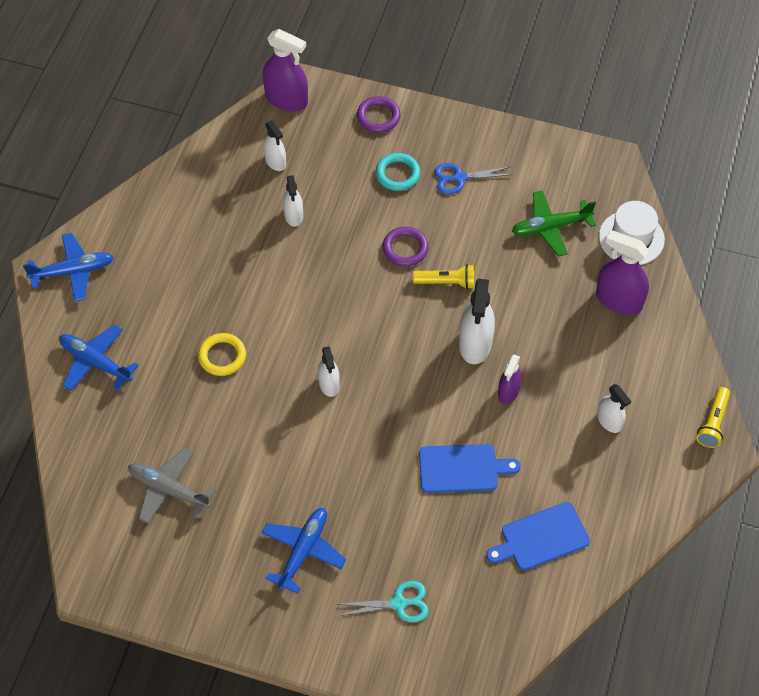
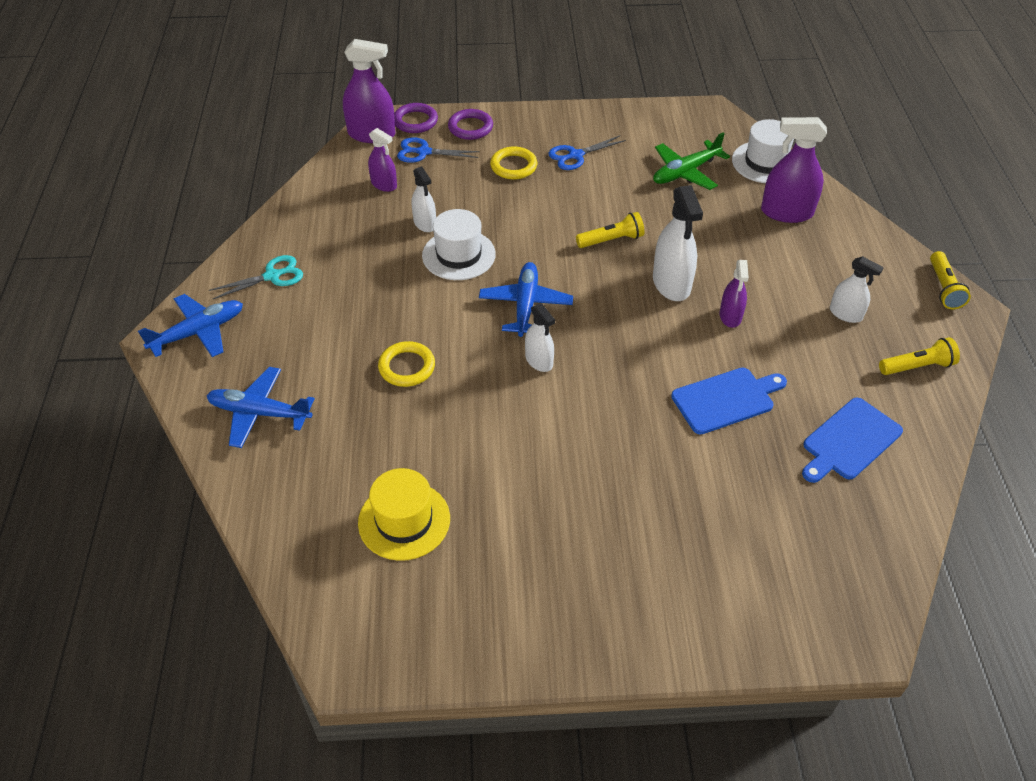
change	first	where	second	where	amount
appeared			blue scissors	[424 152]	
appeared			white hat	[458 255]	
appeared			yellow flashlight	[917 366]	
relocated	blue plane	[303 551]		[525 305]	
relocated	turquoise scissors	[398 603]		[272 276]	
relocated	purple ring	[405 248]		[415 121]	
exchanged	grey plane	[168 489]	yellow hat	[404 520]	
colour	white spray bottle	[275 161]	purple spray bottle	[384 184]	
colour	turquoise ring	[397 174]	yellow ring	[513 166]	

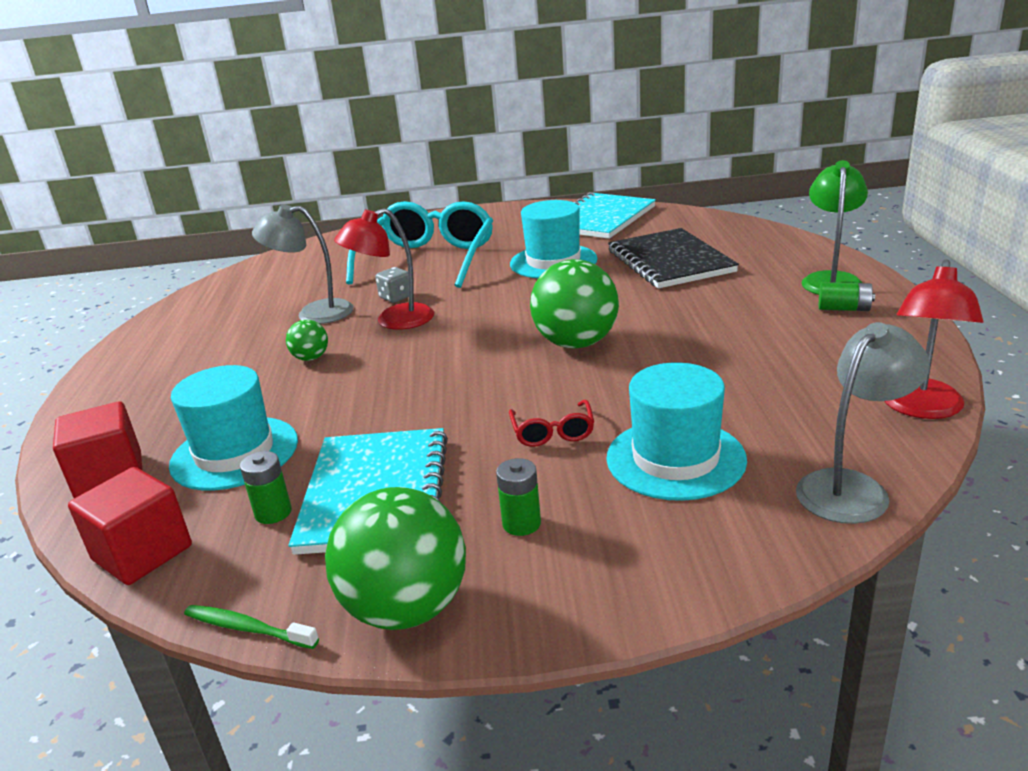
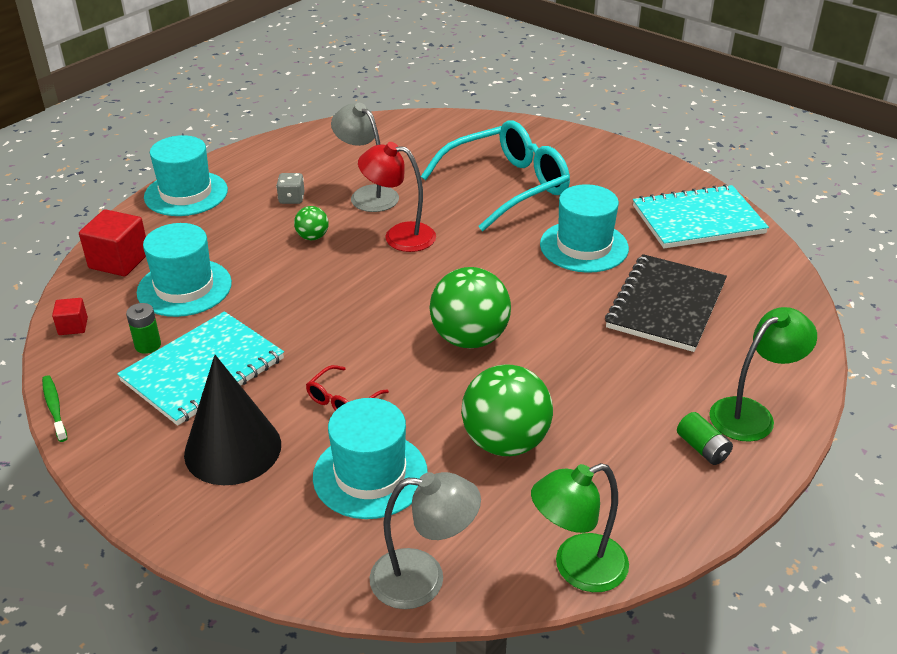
change	first	where	second	where	amount
appeared			turquoise hat	[186 193]	
relocated	green ball	[406 608]		[505 442]	
relocated	grey dice	[396 297]		[291 199]	
exchanged	green battery	[521 523]	black cone	[233 449]	
colour	red lamp	[921 408]	green lamp	[577 568]	
size	red cube	[142 553]		[73 326]	x0.54

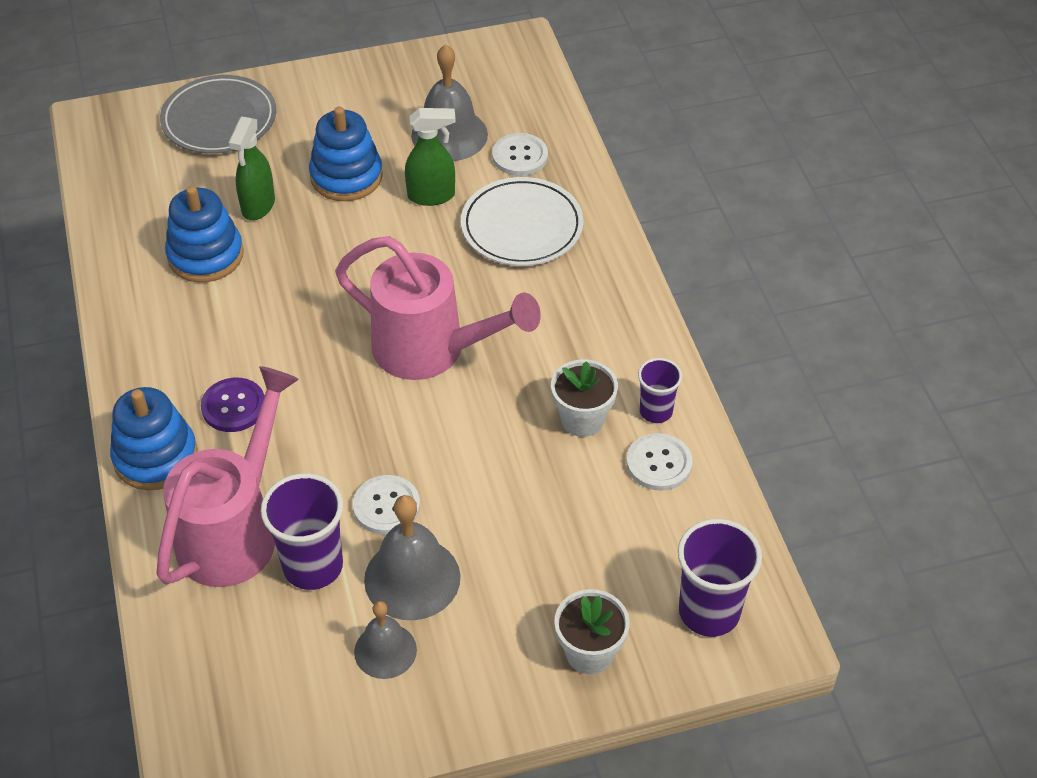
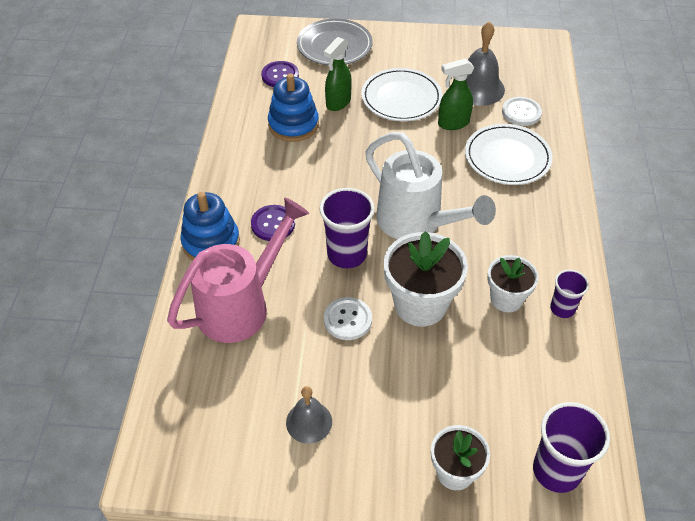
change	first	where	second	where	amount
missing	grey bell	[412 578]			
missing	white button	[659 463]			
appeared			purple button	[280 75]	
appeared			white flower pot	[420 305]	
relocated	purple cup	[313 566]		[347 254]	
exchanged	blue stacking toy	[346 176]	white plate	[401 98]	
colour	pink watering can	[430 350]	white watering can	[416 222]	
spun	green spray bottle	[432 196]		[453 123]	150 degrees clockwise

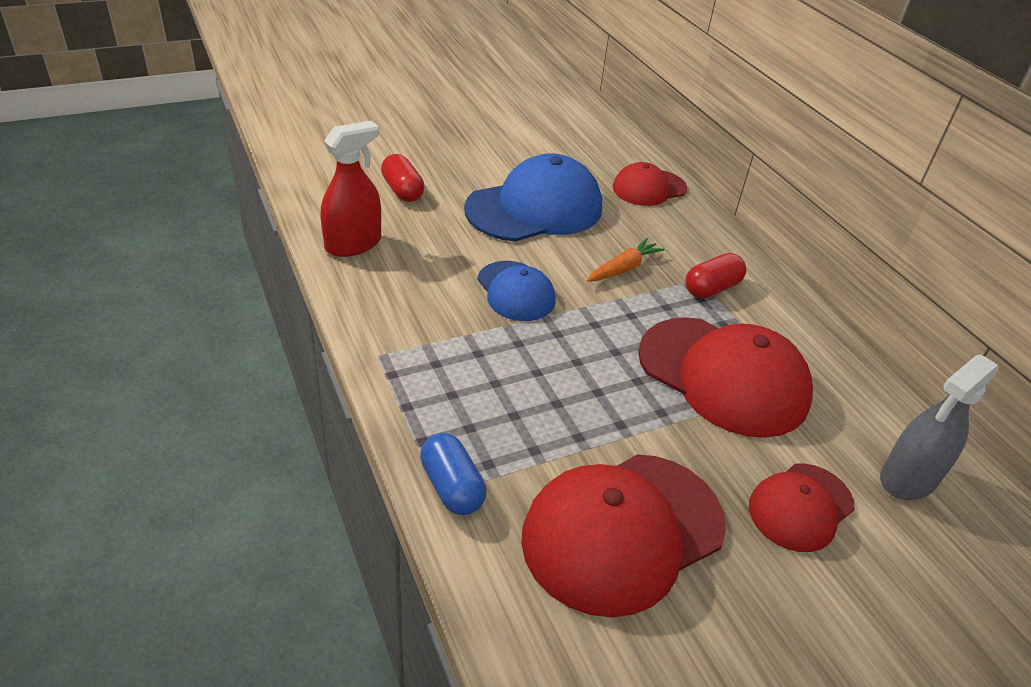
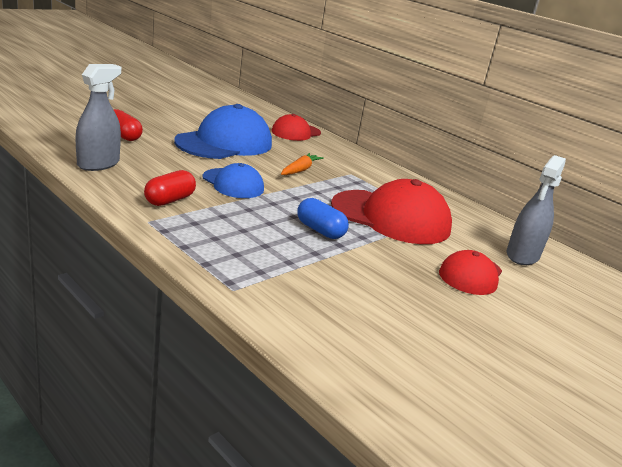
change	first	where	second	where	amount
missing	red cap	[622 531]			
relocated	blue capsule	[452 487]		[320 230]	
relocated	red capsule	[712 288]		[169 200]	
colour	red spray bottle	[353 244]	grey spray bottle	[98 164]	

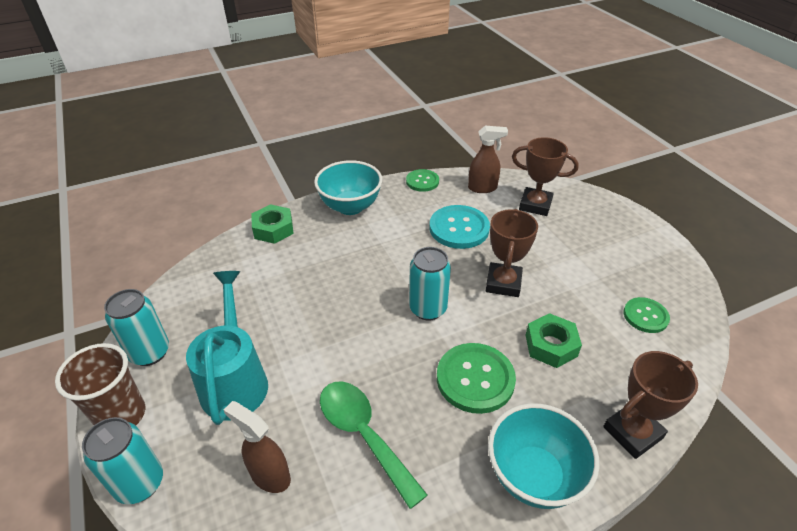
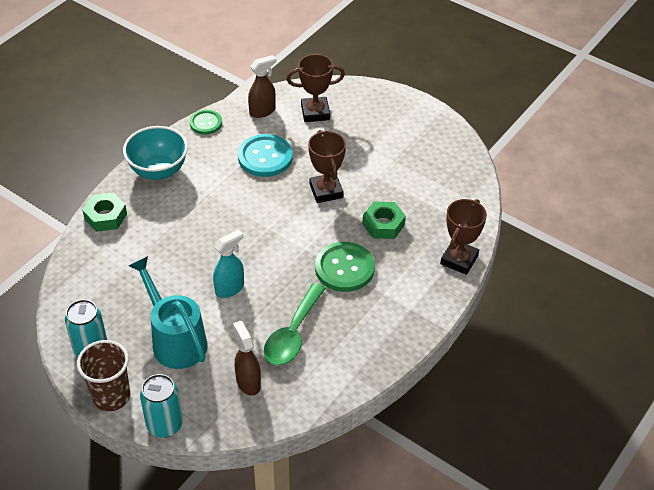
change	first	where	second	where	amount
missing	turquoise can	[428 309]			
missing	turquoise bowl	[534 476]			
missing	green button	[645 316]			
appeared			turquoise spray bottle	[230 288]	
spun	brown spray bottle	[270 475]		[248 382]	60 degrees clockwise
spun	green spoon	[364 435]		[293 333]	90 degrees counterclockwise

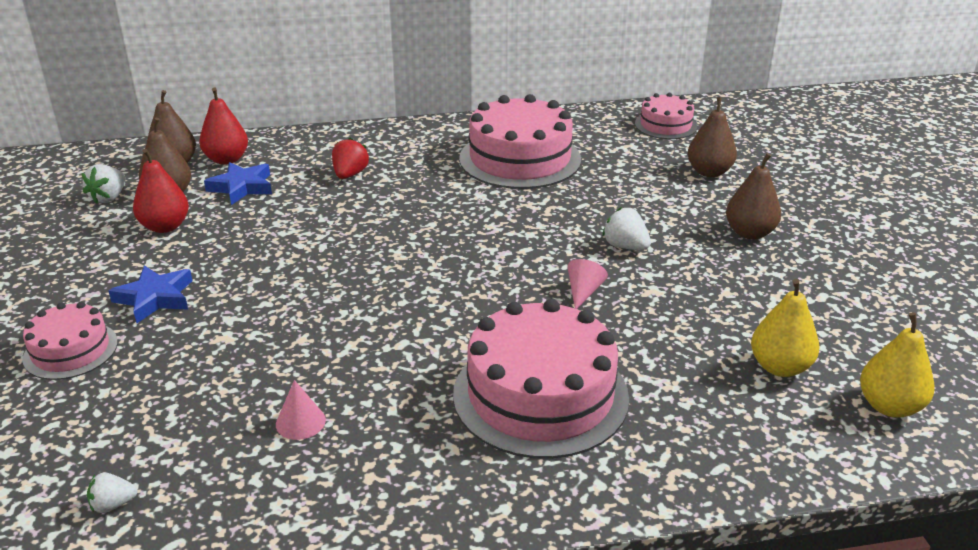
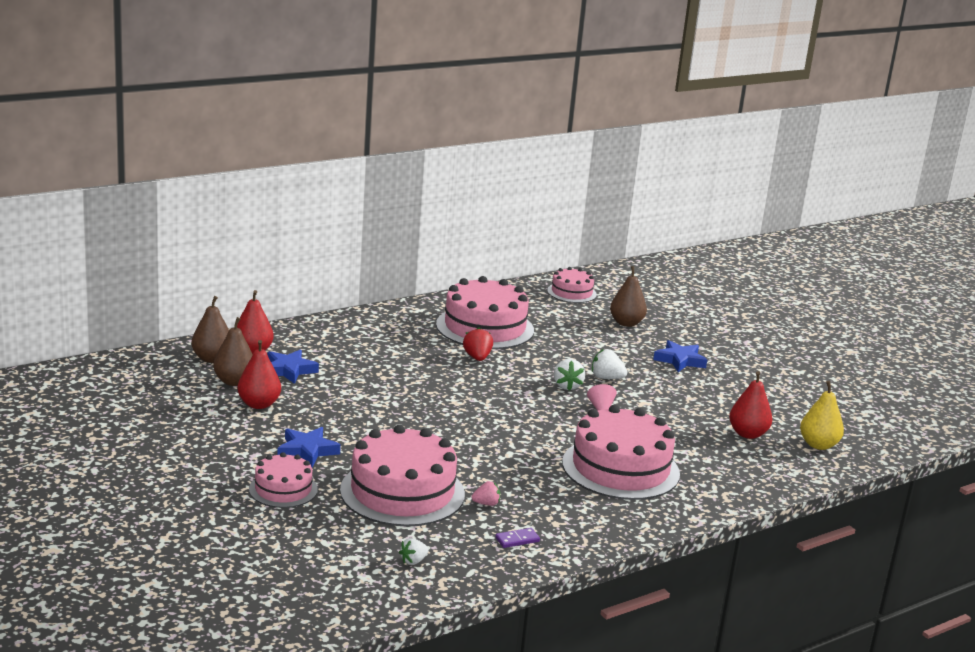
change	first	where	second	where	amount
appeared			pink cake	[402 492]	
appeared			purple domino	[517 539]	
relocated	white strawberry	[109 198]		[567 386]	
relocated	red strawberry	[350 174]		[477 358]	
exchanged	pink cone	[300 422]	pink strawberry	[486 503]	
exchanged	brown pear	[749 233]	blue star	[680 360]	
colour	yellow pear	[779 367]	red pear	[747 434]	

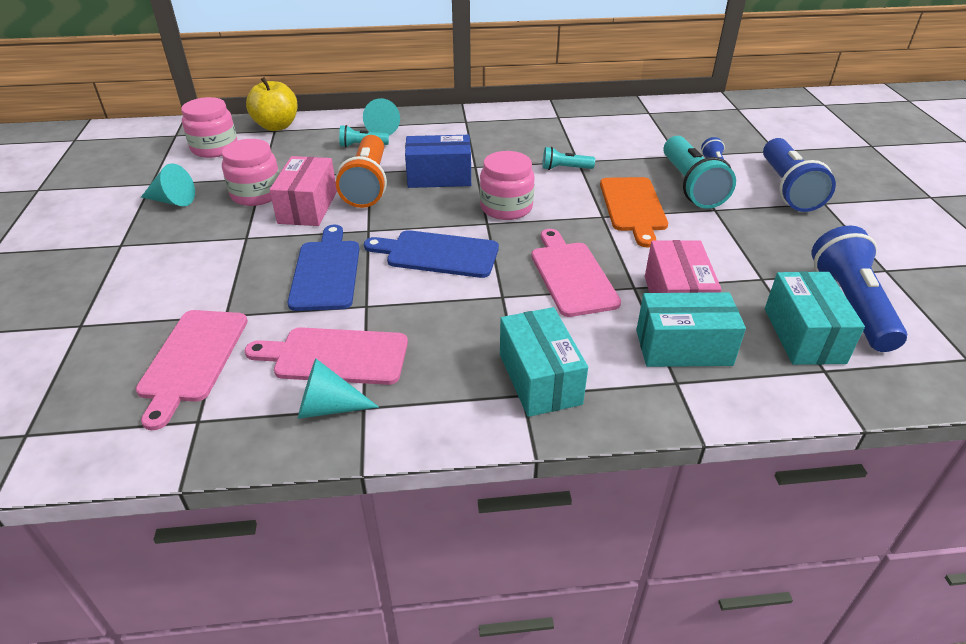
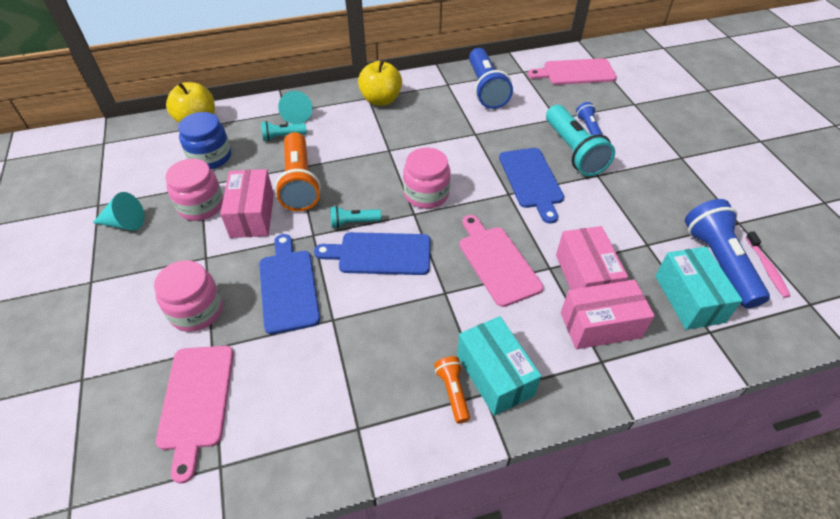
change	first	where	second	where	amount
missing	turquoise cone	[328 407]			
missing	blue box	[439 177]			
appeared			blue jar	[210 157]	
appeared			yellow apple	[381 100]	
appeared			orange flashlight	[453 392]	
appeared			pink toothbrush	[766 268]	
relocated	pink jar	[214 148]		[196 310]	
relocated	pink cutting board	[336 356]		[576 72]	
relocated	turquoise flashlight	[565 168]		[353 222]	
relocated	blue flashlight	[787 189]		[485 89]	
colour	orange cutting board	[633 207]	blue cutting board	[531 180]	
colour	turquoise box	[683 347]	pink box	[600 325]	

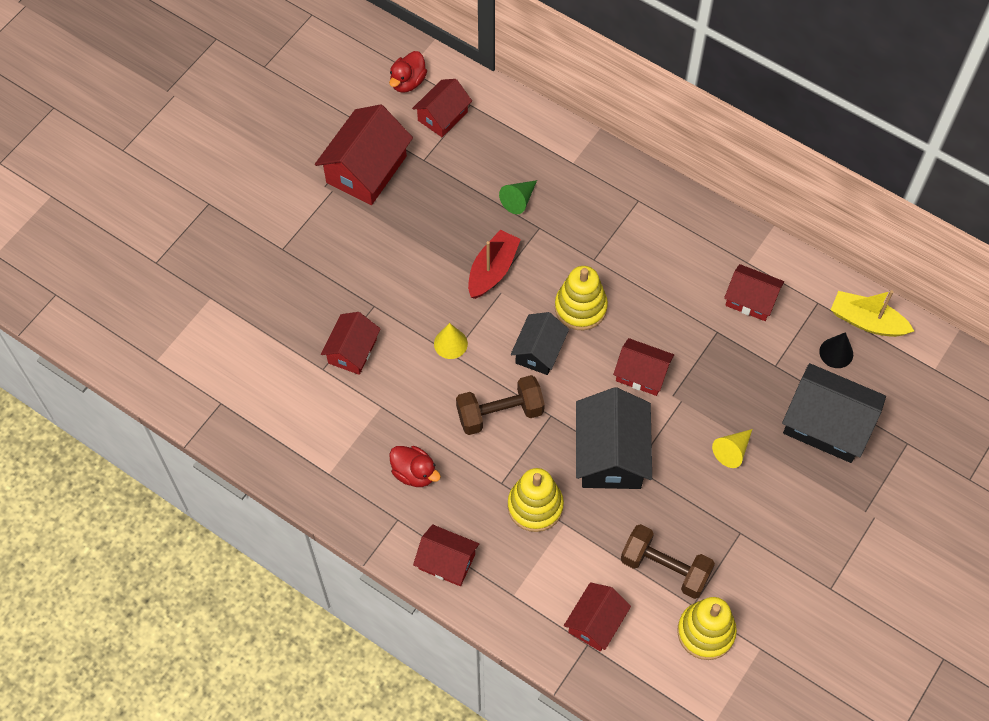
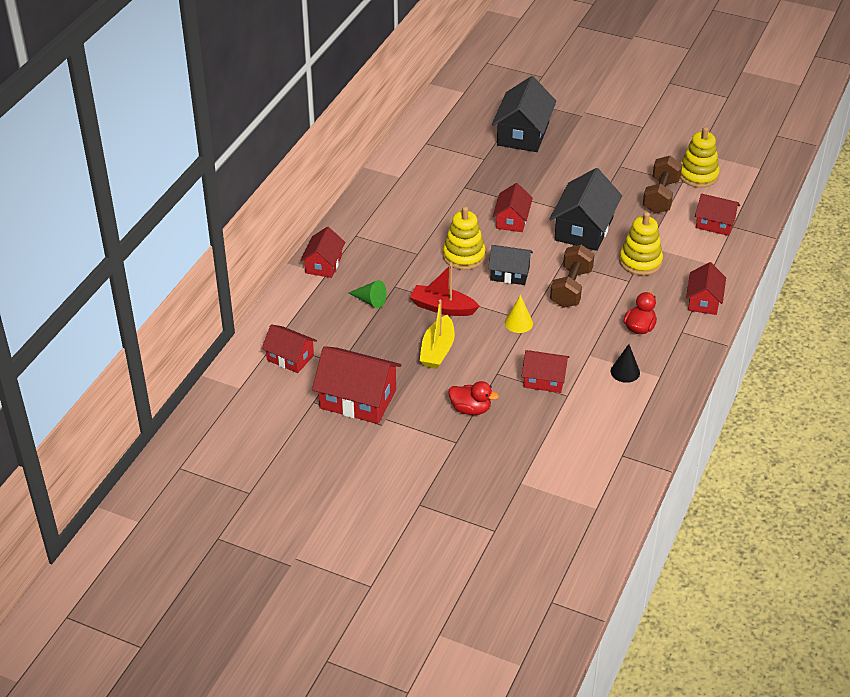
change	first	where	second	where	amount
missing	yellow cone	[732 451]			
relocated	red duck	[408 82]		[470 409]	
relocated	red house	[751 300]		[323 264]	
relocated	black cone	[836 353]		[625 372]	
relocated	yellow boat	[867 321]		[437 350]	
spun	brown dumbbell	[500 413]		[571 288]	45 degrees clockwise
spun	black house	[611 454]		[583 229]	60 degrees counterclockwise

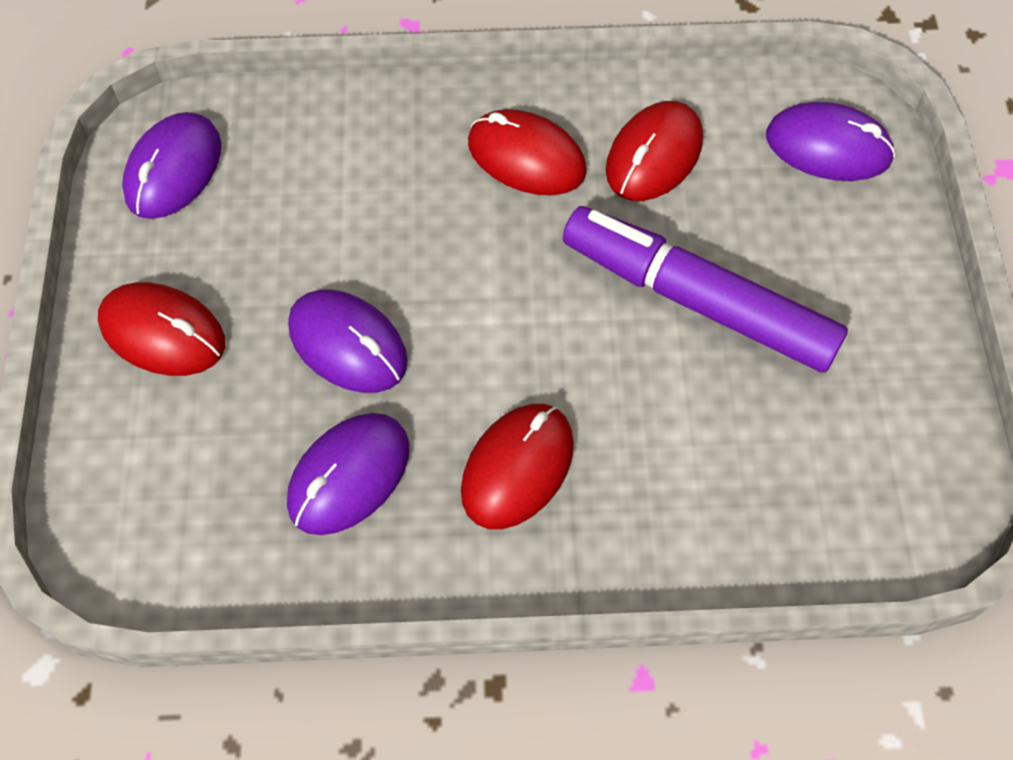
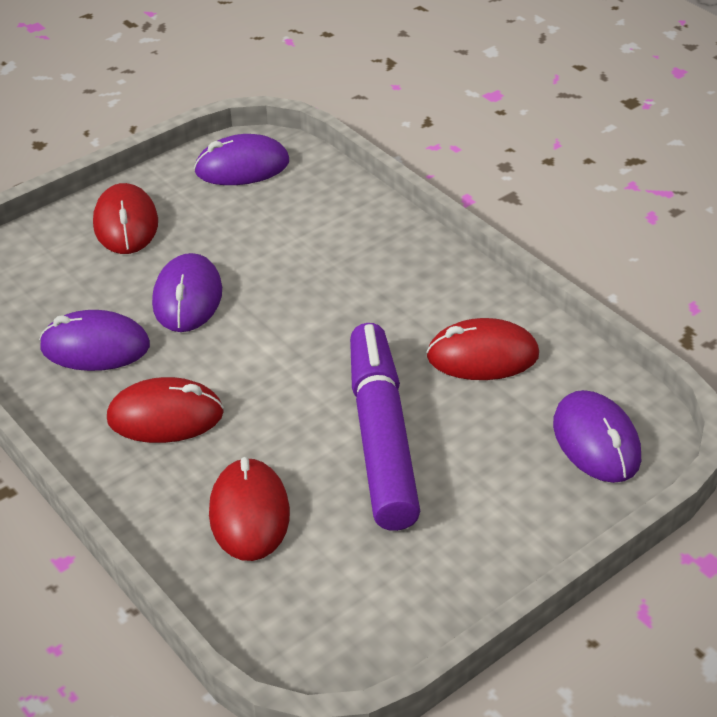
change	first	where	second	where	amount
relocated	red mouse	[526 157]		[249 514]	

